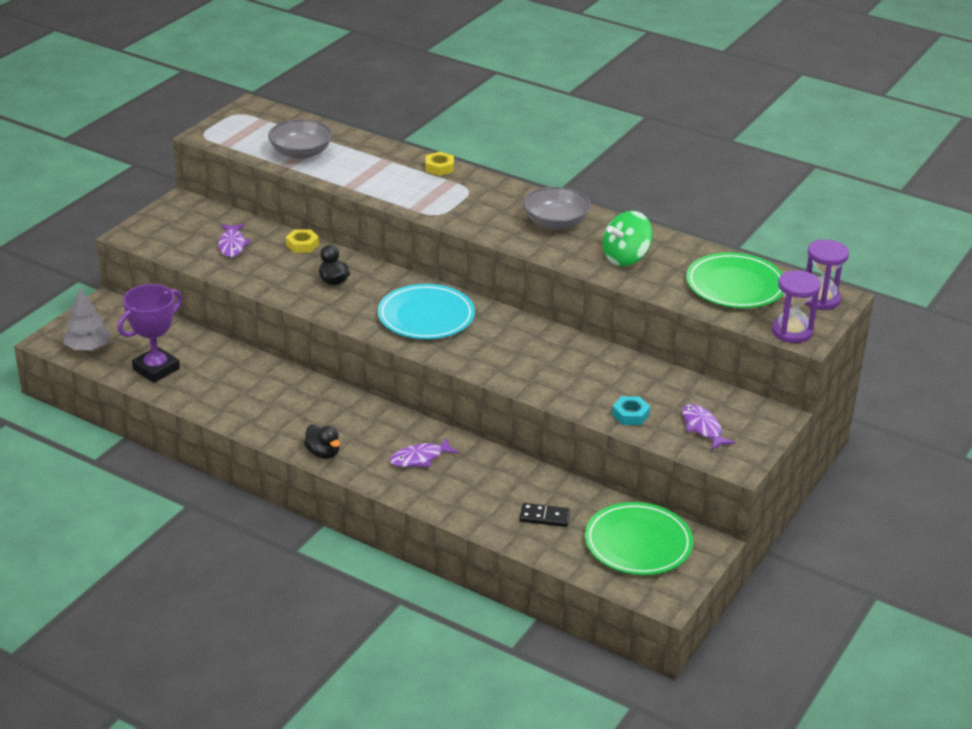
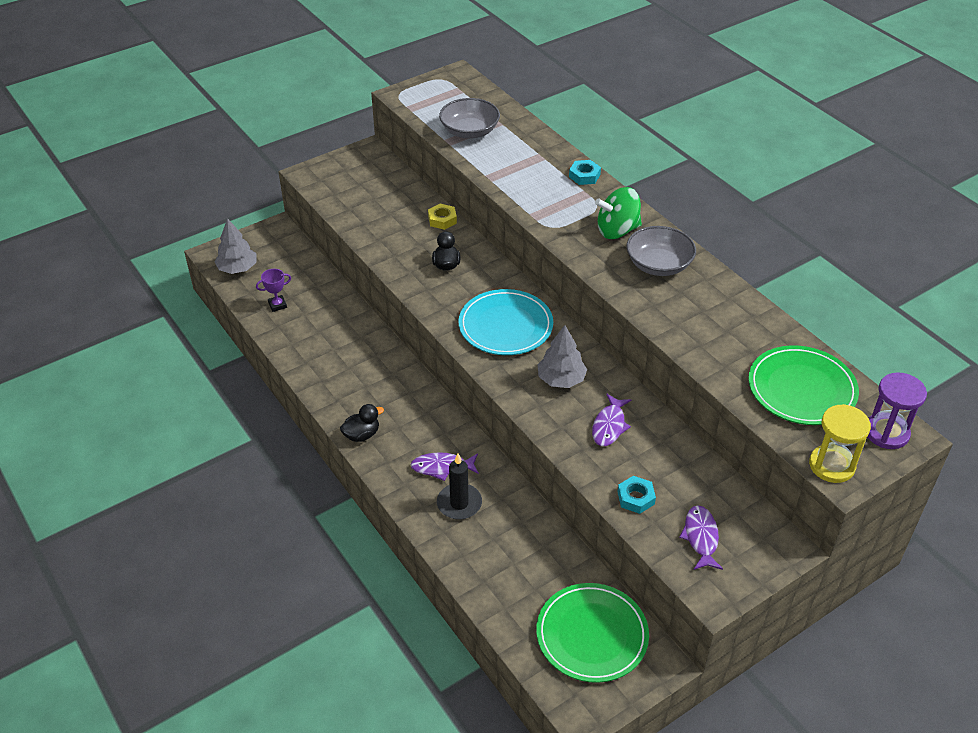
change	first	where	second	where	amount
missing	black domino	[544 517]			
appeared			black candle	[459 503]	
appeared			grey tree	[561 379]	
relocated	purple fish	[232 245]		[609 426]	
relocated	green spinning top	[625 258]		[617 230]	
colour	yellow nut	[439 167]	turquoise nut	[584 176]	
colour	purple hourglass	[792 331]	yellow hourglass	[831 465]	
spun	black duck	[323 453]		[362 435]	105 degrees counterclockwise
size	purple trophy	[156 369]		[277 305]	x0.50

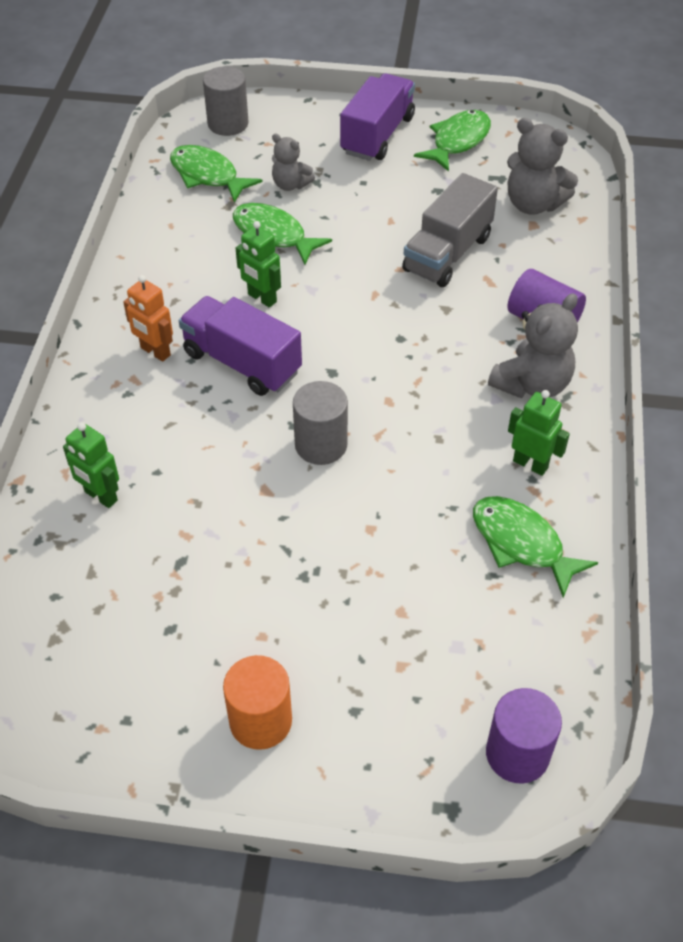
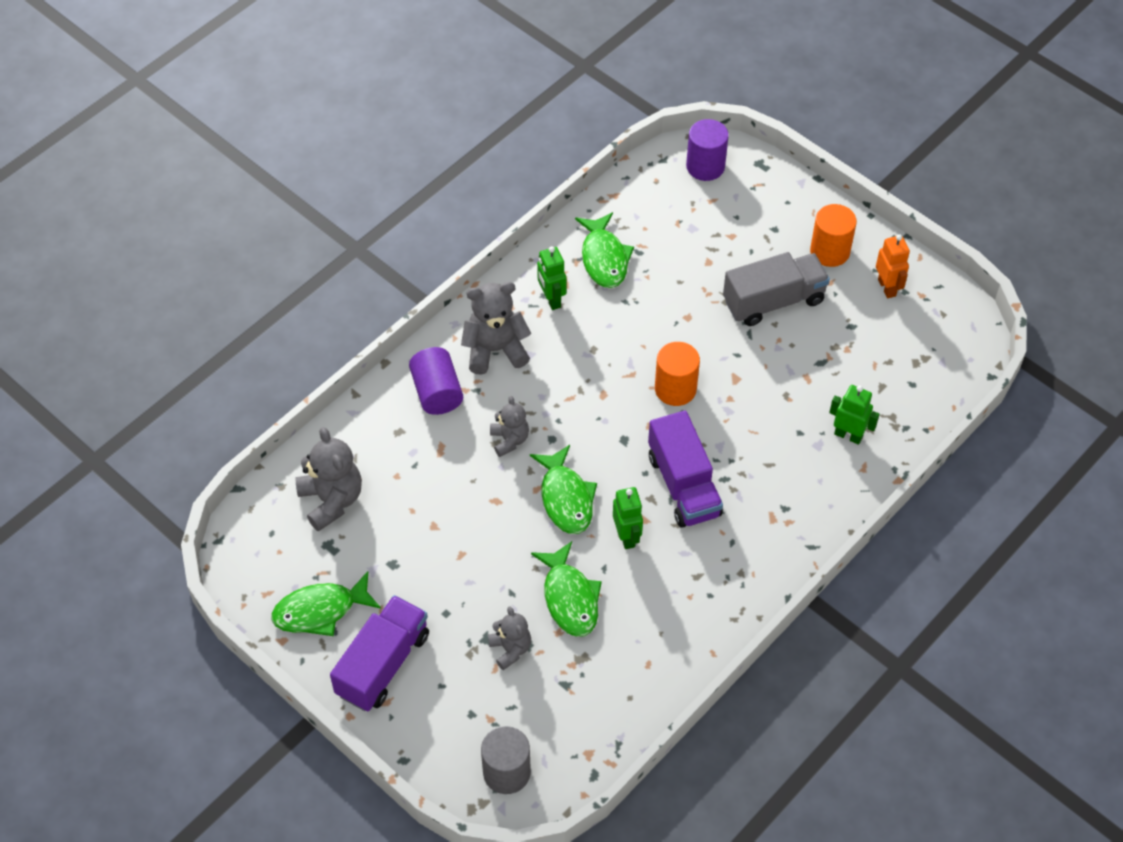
change	first	where	second	where	amount
appeared			grey teddy bear	[509 440]	
relocated	orange robot	[155 352]		[887 287]	
relocated	green fish	[208 175]		[565 498]	
relocated	grey truck	[447 254]		[773 301]	
colour	grey cylinder	[321 445]	orange cylinder	[675 389]	
spun	green robot	[100 496]		[848 435]	45 degrees counterclockwise
spun	purple truck	[377 135]		[383 664]	150 degrees clockwise

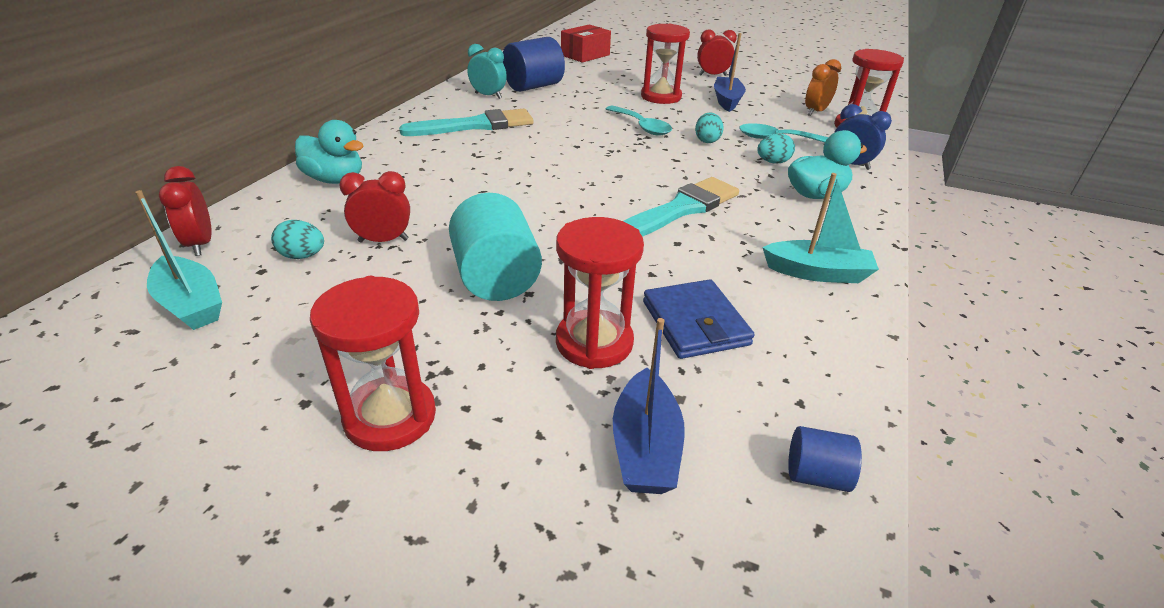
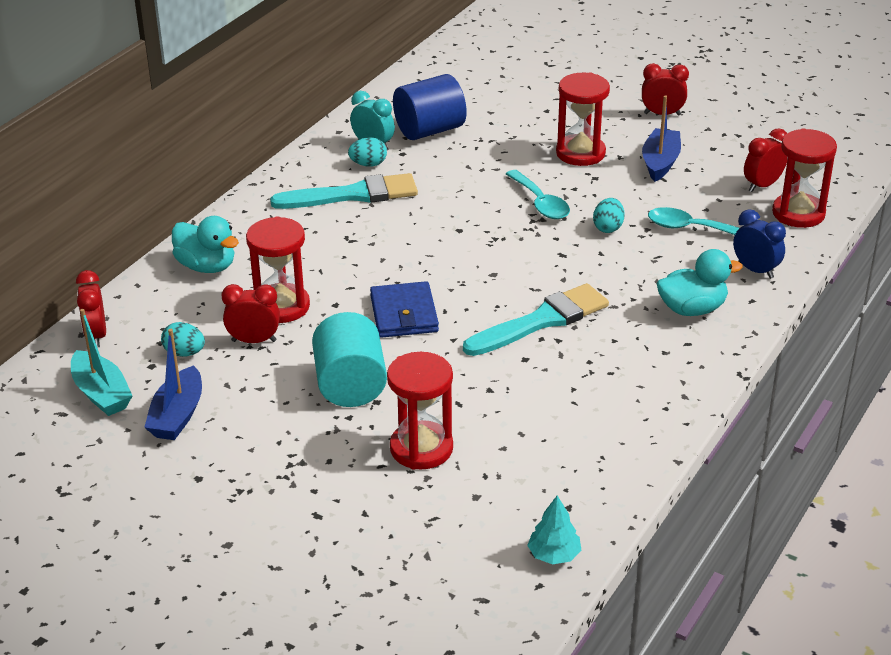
change	first	where	second	where	amount
missing	red box	[585 55]			
missing	turquoise boat	[817 273]			
relocated	red hourglass	[390 417]		[281 306]	
relocated	blue boat	[645 447]		[177 415]	
relocated	blue wallet	[695 323]		[404 314]	
relocated	turquoise egg	[772 162]		[368 164]	
exchanged	blue cylinder	[816 475]	turquoise tree	[554 555]	
colour	orange clock	[815 112]	red clock	[762 185]	

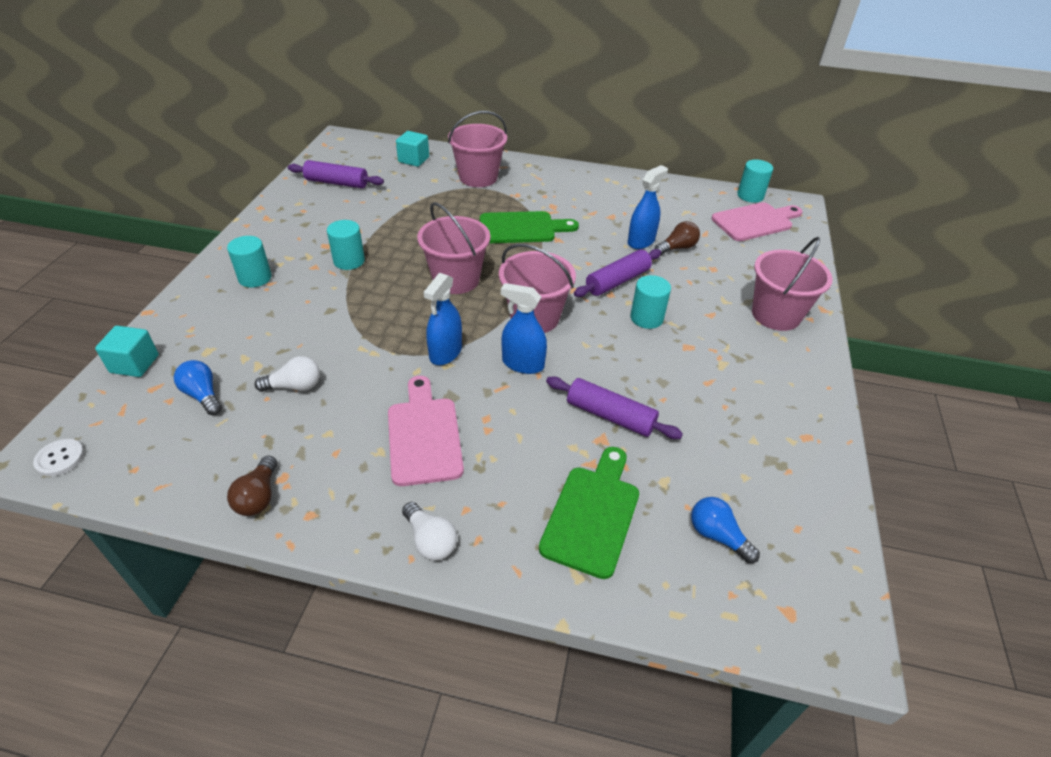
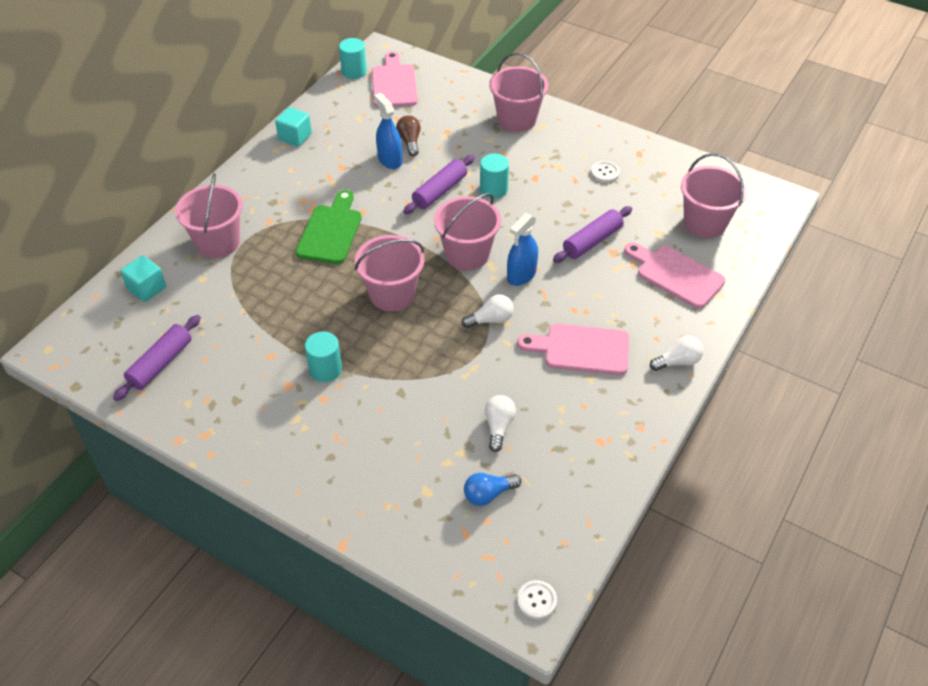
change	first	where	second	where	amount
missing	turquoise cylinder	[255 278]			
missing	brown light bulb	[258 496]			
appeared			white button	[605 172]	
relocated	turquoise cube	[134 364]		[295 137]	
exchanged	blue spray bottle	[445 352]	white light bulb	[491 320]	
exchanged	blue light bulb	[717 536]	pink bucket	[705 223]	
colour	green cutting board	[592 514]	pink cutting board	[676 275]	
spun	purple rolling pin	[617 281]		[440 191]	60 degrees clockwise

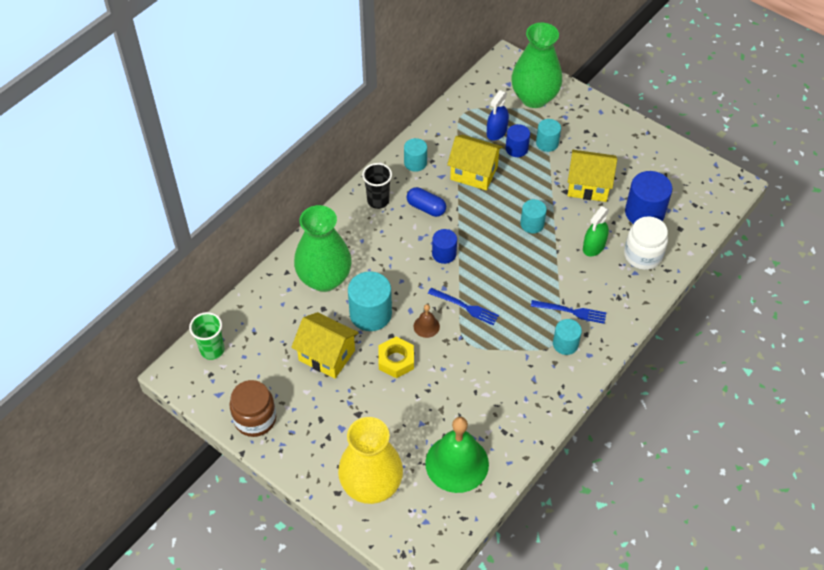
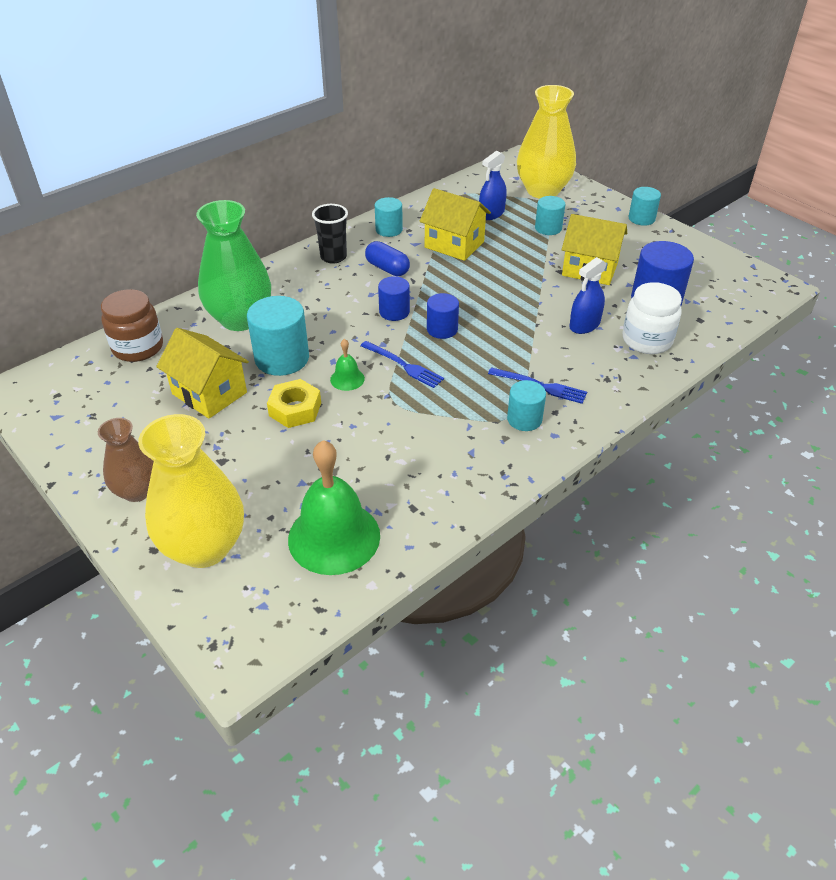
change	first	where	second	where	amount
missing	green cup	[212 350]			
appeared			brown vase	[137 491]	
relocated	brown jar	[255 419]		[138 347]	
relocated	blue cylinder	[516 149]		[442 329]	
relocated	turquoise cylinder	[532 224]		[641 218]	
colour	brown bell	[426 326]	green bell	[347 379]	
colour	green vase	[534 98]	yellow vase	[543 190]	
colour	green spray bottle	[594 246]	blue spray bottle	[584 325]	

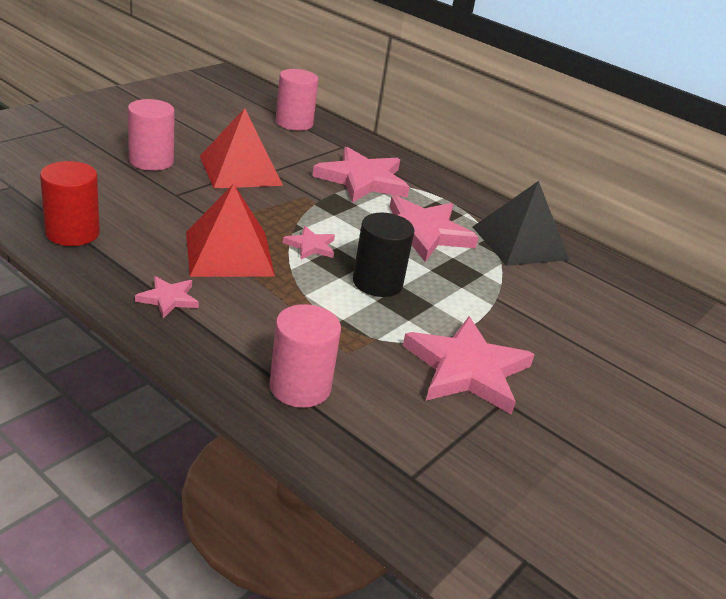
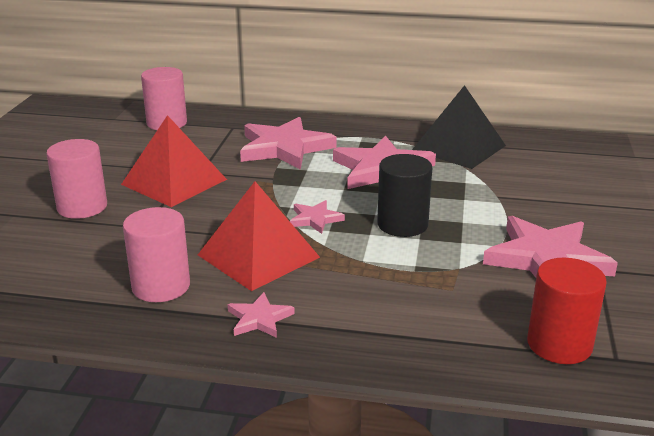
change	first	where	second	where	amount
relocated	red cylinder	[72 233]		[559 344]	
relocated	pink cylinder	[300 387]		[161 286]	

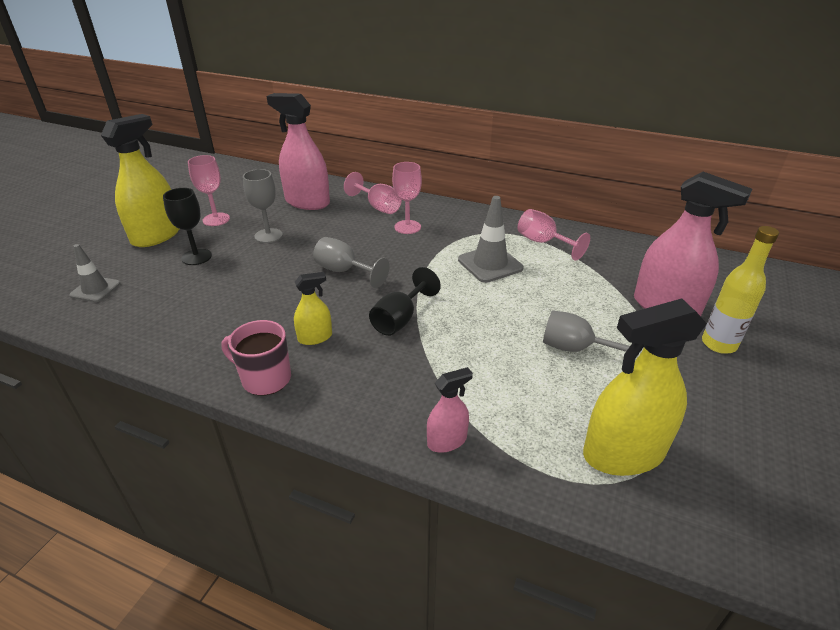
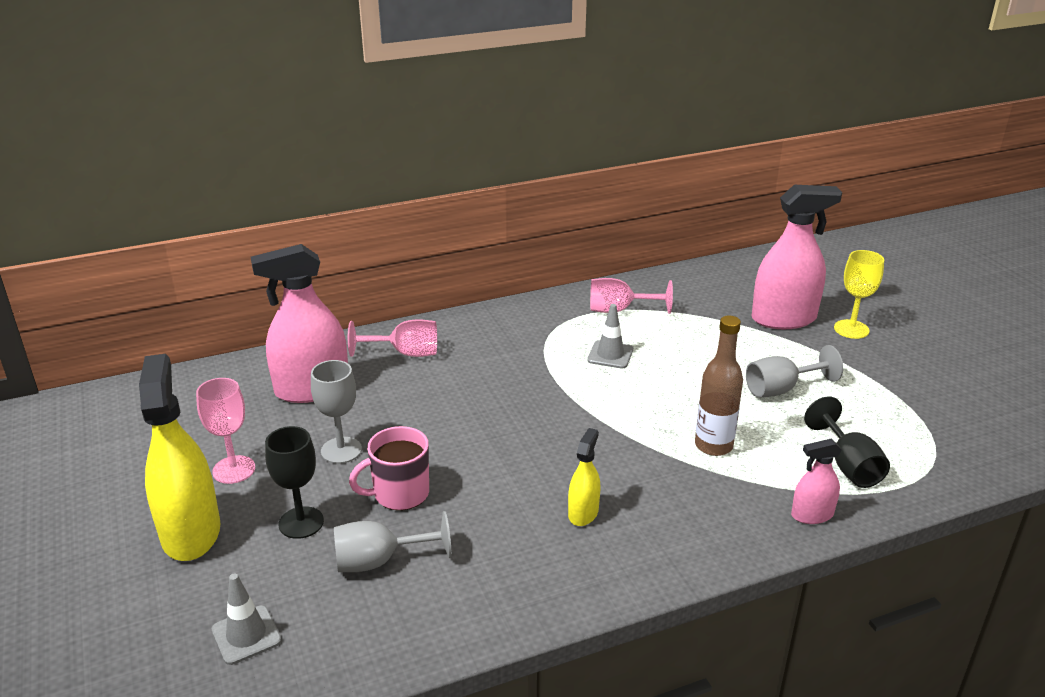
change	first	where	second	where	amount
missing	pink goblet	[407 227]			
missing	yellow spray bottle	[623 453]			
appeared			brown bottle	[713 446]	
relocated	pink mug	[265 378]		[399 494]	
relocated	grey goblet	[344 271]		[379 561]	
relocated	black goblet	[400 319]		[848 465]	
exchanged	yellow bottle	[718 344]	yellow goblet	[851 329]	
spun	pink spray bottle	[447 441]		[812 515]	120 degrees counterclockwise
size	grey traffic cone	[490 264]		[610 355]	x0.66

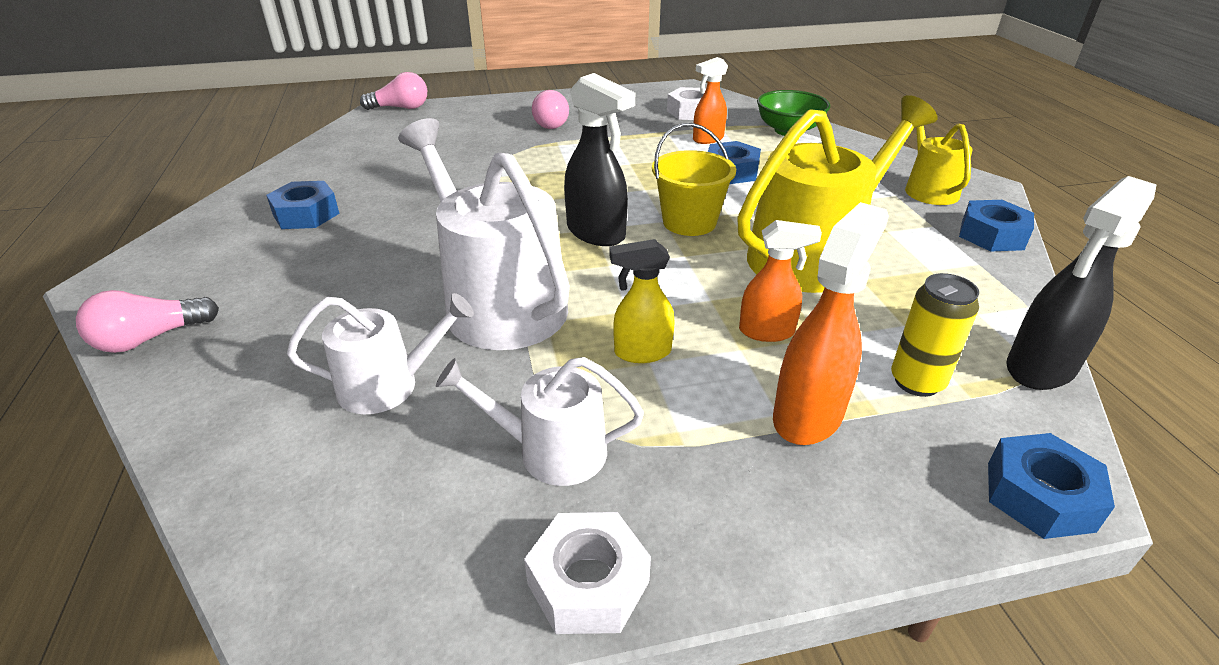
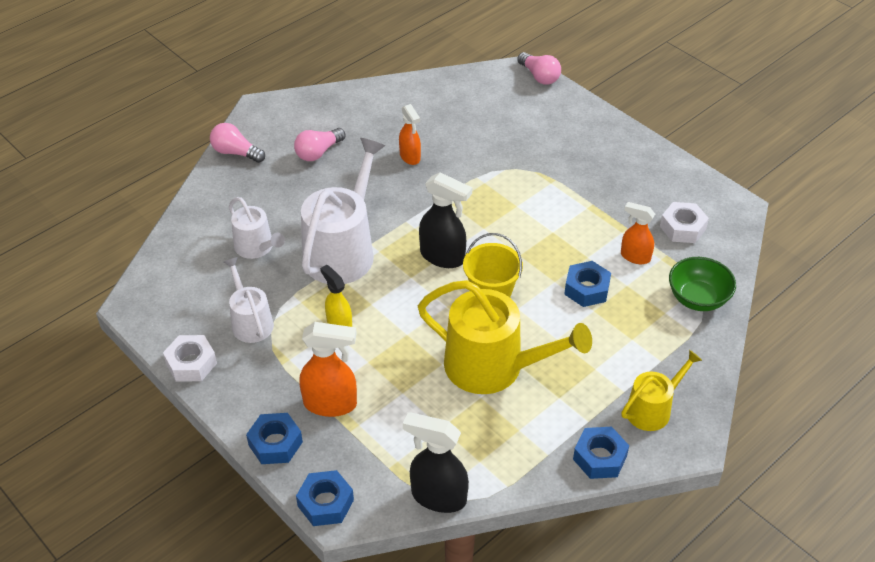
change	first	where	second	where	amount
missing	yellow can	[917 382]			
relocated	blue nut	[306 214]		[275 443]	
relocated	pink light bulb	[549 123]		[318 152]	
relocated	orange spray bottle	[767 332]		[410 157]	
spun	black spray bottle	[596 233]		[443 257]	75 degrees counterclockwise

